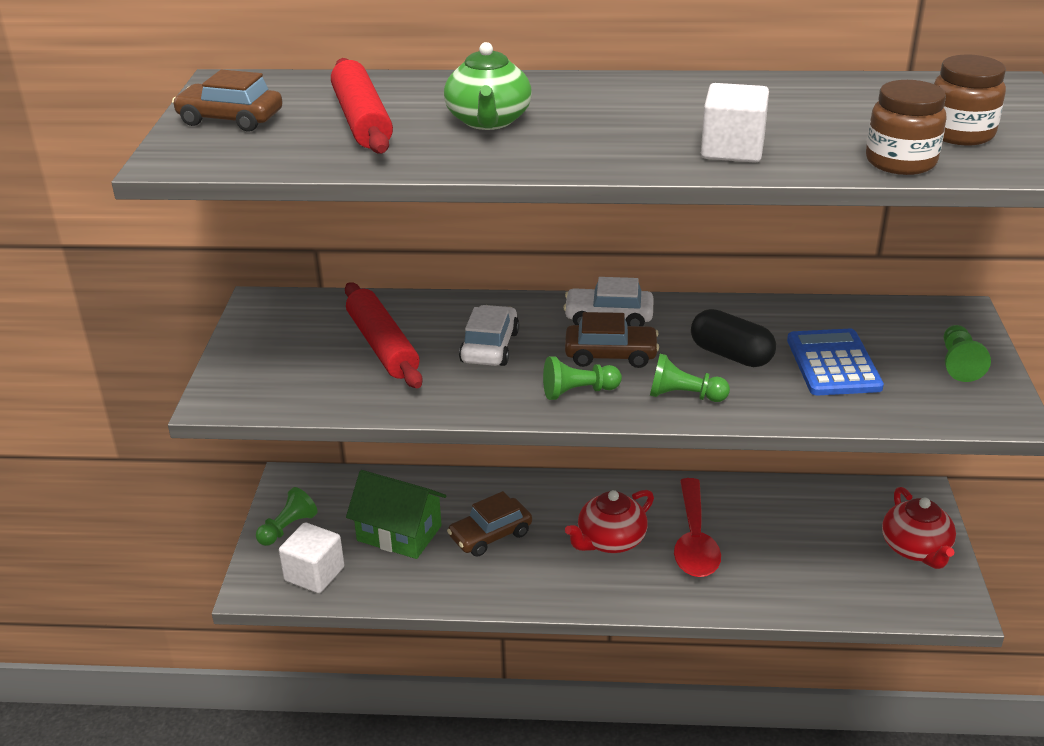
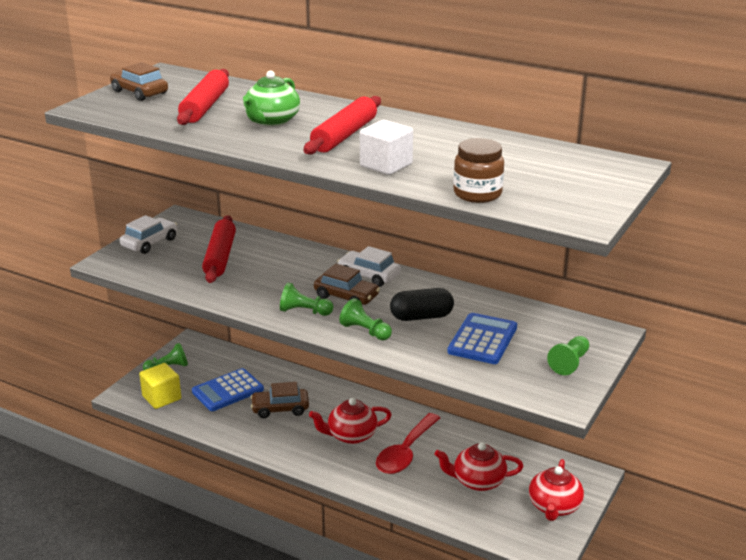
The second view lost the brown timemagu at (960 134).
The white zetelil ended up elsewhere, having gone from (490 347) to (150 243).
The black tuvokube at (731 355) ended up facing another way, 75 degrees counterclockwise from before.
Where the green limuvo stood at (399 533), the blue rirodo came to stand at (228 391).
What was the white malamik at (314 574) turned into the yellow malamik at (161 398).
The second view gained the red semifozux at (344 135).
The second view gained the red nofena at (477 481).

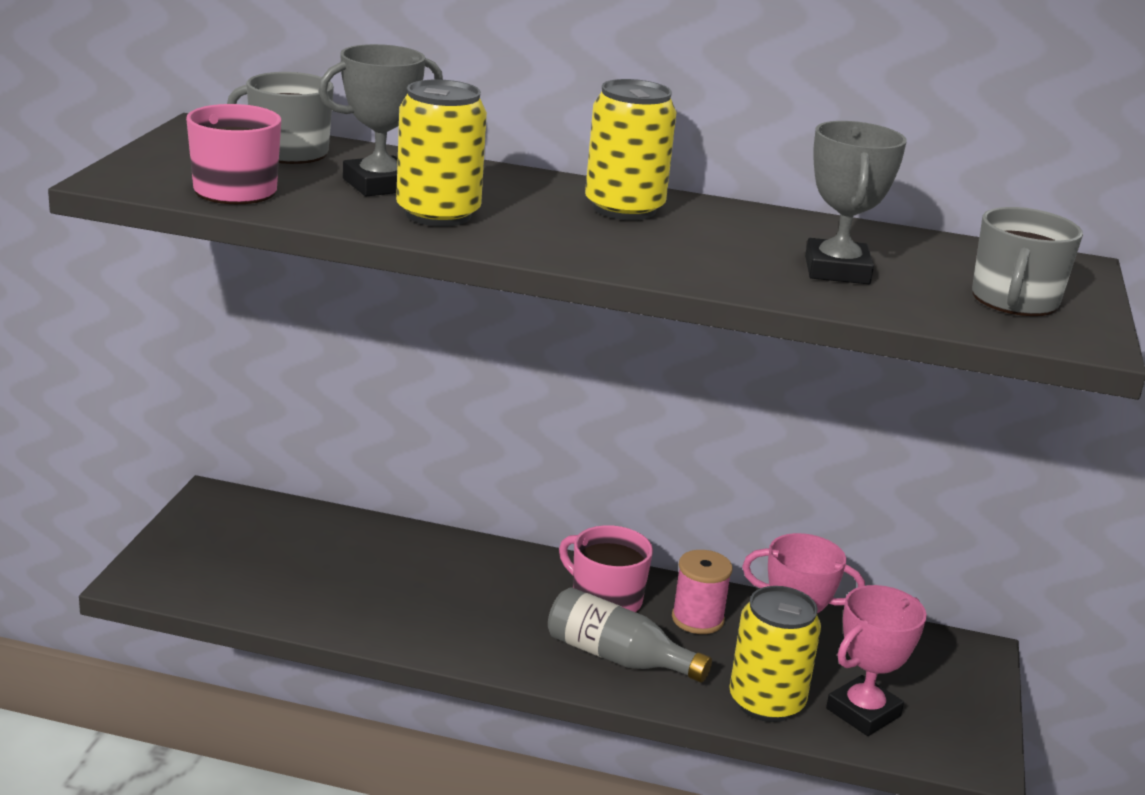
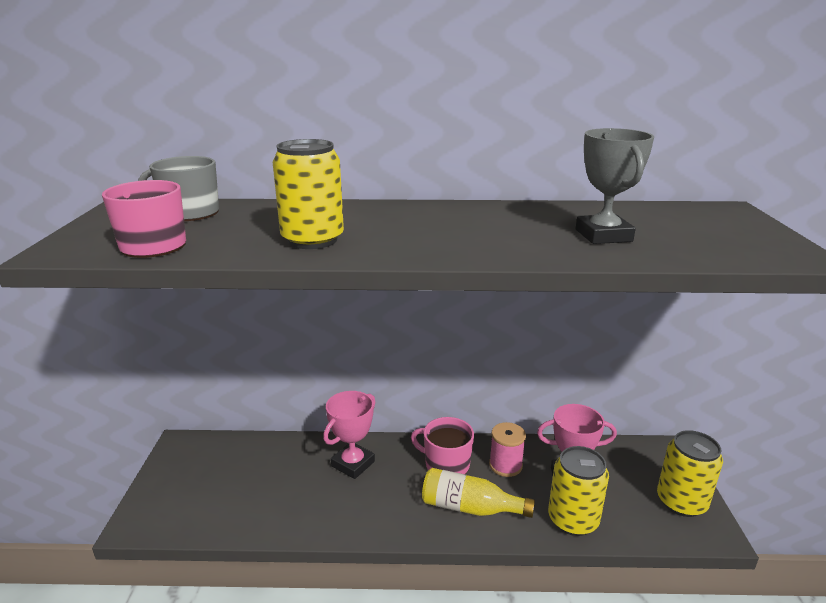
The second view lost the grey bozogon at (379 185).
The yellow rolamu ended up elsewhere, having gone from (624 209) to (681 502).
The second view lost the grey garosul at (1014 301).
The pink bozogon ended up elsewhere, having gone from (863 712) to (353 464).
What was the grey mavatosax at (617 657) turned into the yellow mavatosax at (470 507).

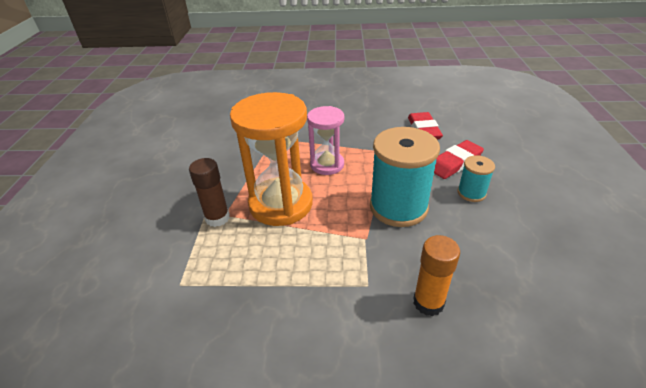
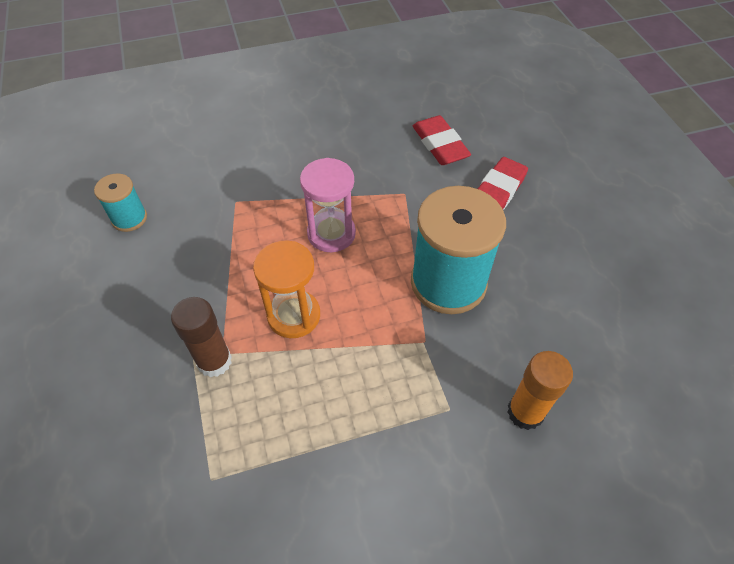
The size of the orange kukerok at (281 204) changed by a factor of 0.60.
The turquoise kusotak ended up elsewhere, having gone from (471 193) to (129 218).

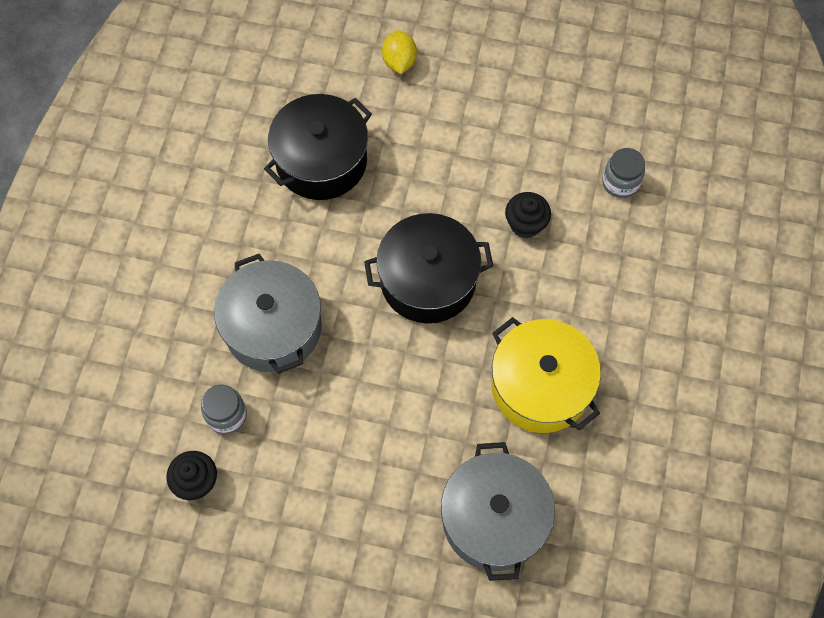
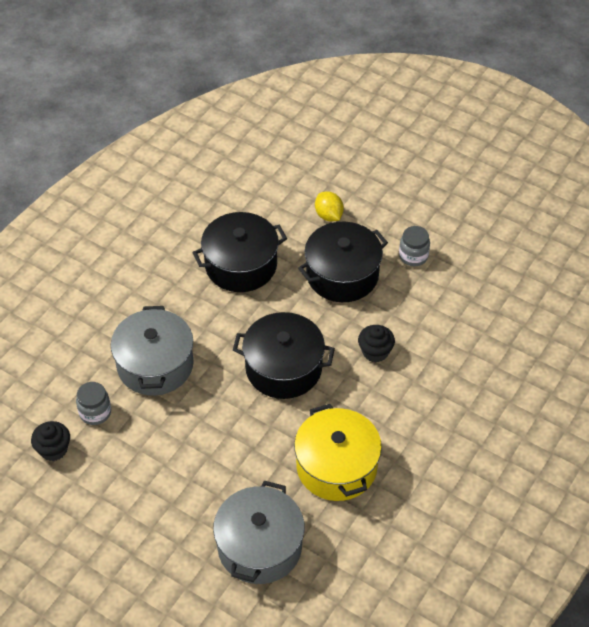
The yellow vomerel at (399 62) ended up facing another way, 45 degrees counterclockwise from before.
The grey timemagu ended up elsewhere, having gone from (620 183) to (413 256).
The second view gained the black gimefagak at (342 275).

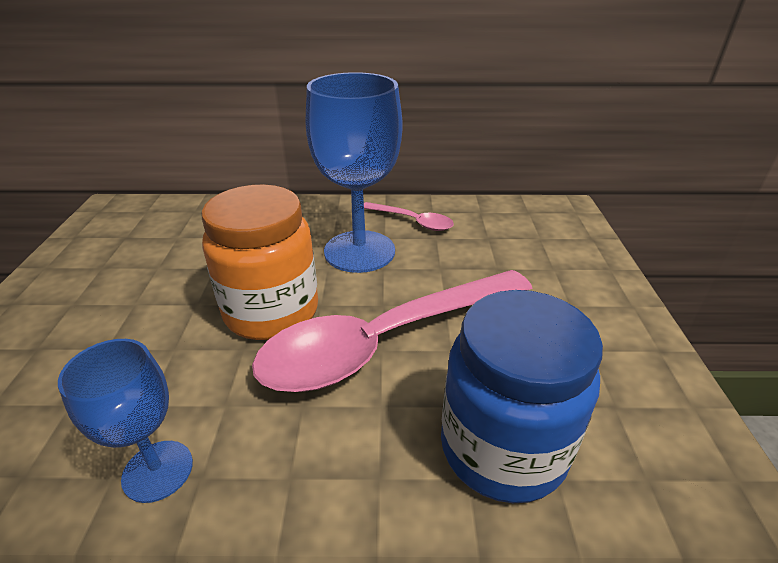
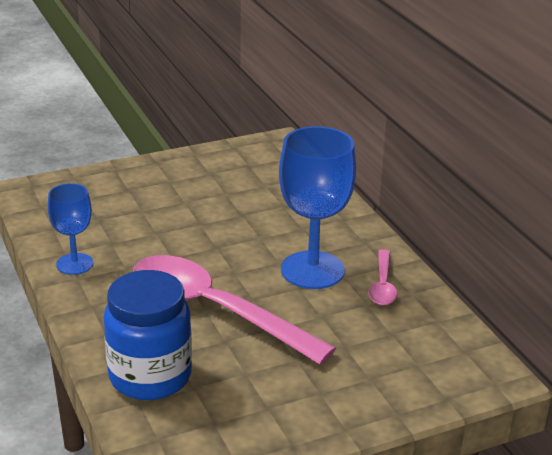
The second view lost the orange timemagu at (271 312).

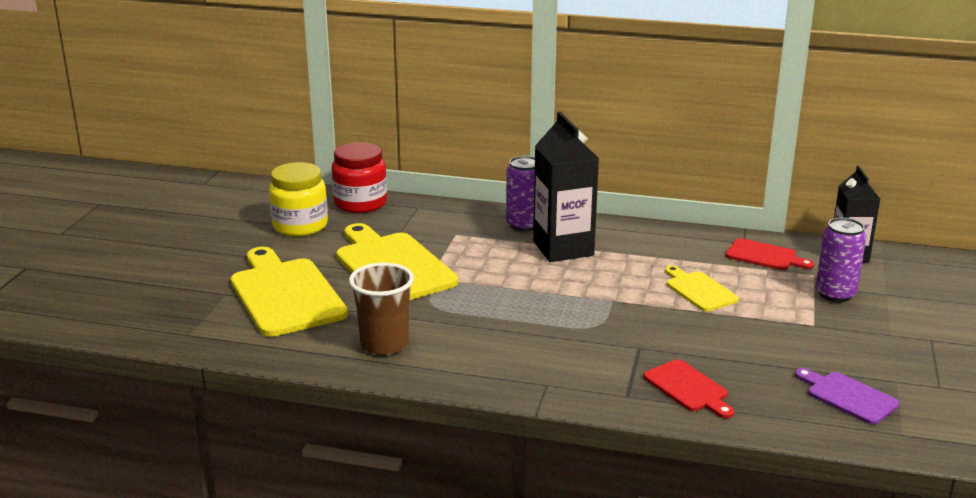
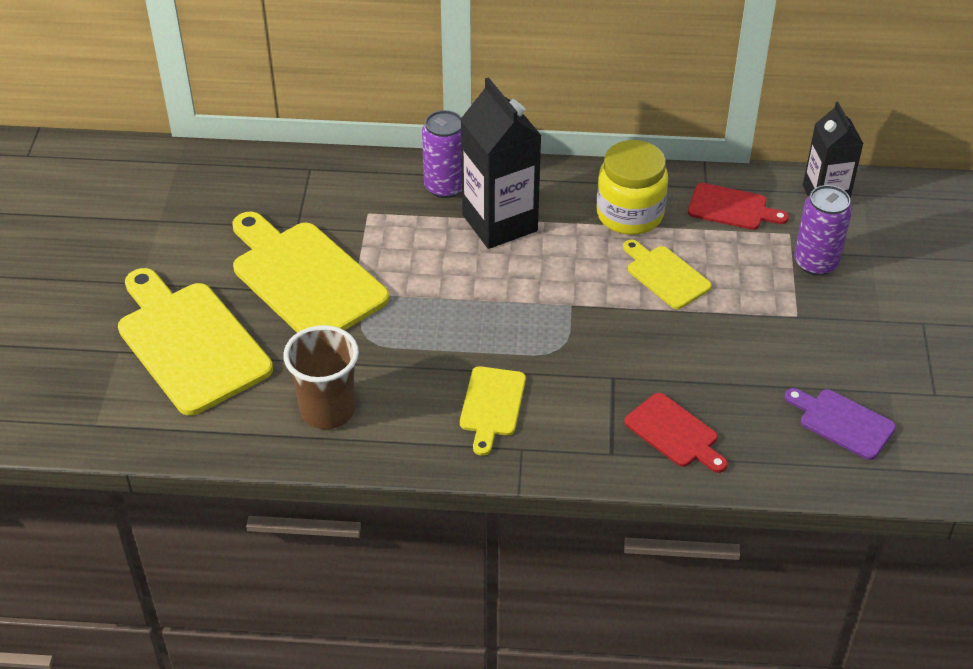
The second view lost the red timemagu at (360 203).
The yellow timemagu ended up elsewhere, having gone from (300 226) to (629 214).
The second view gained the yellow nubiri at (492 405).

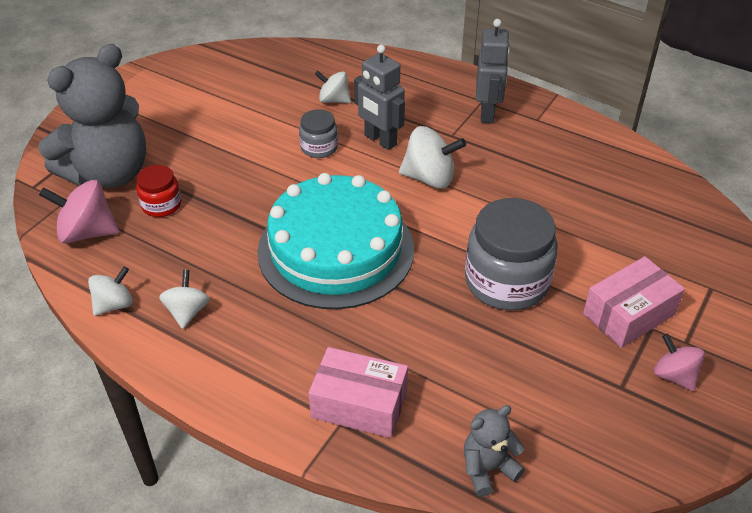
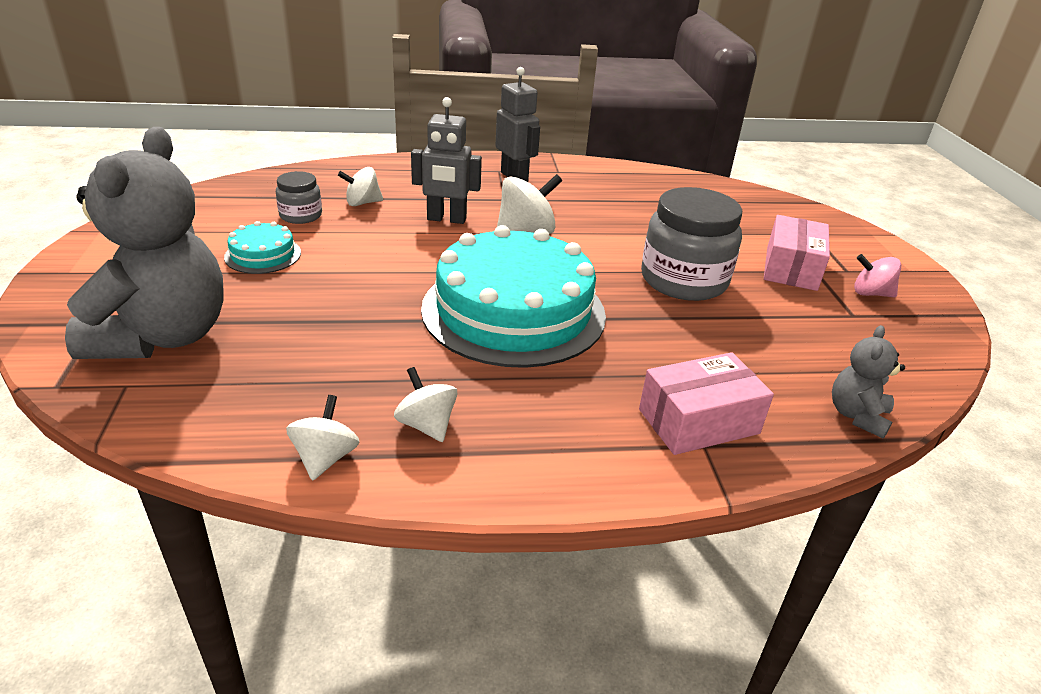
The grey timemagu ended up elsewhere, having gone from (319 147) to (301 215).
The second view lost the red timemagu at (161 205).
The second view lost the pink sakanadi at (87 232).
The second view gained the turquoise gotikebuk at (263 255).

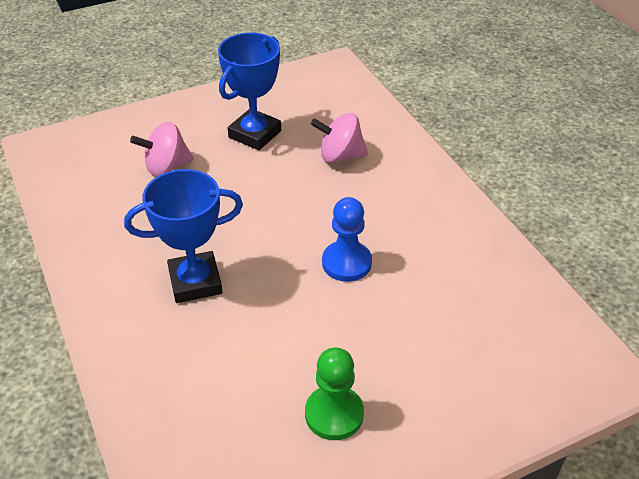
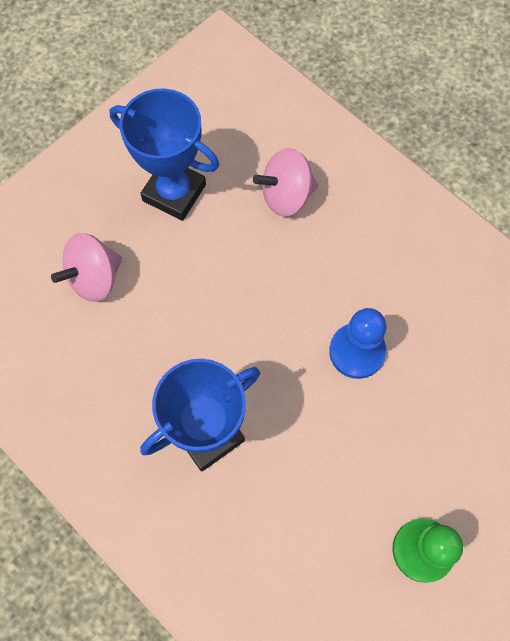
The blue bozogon at (255 134) ended up facing another way, 75 degrees counterclockwise from before.

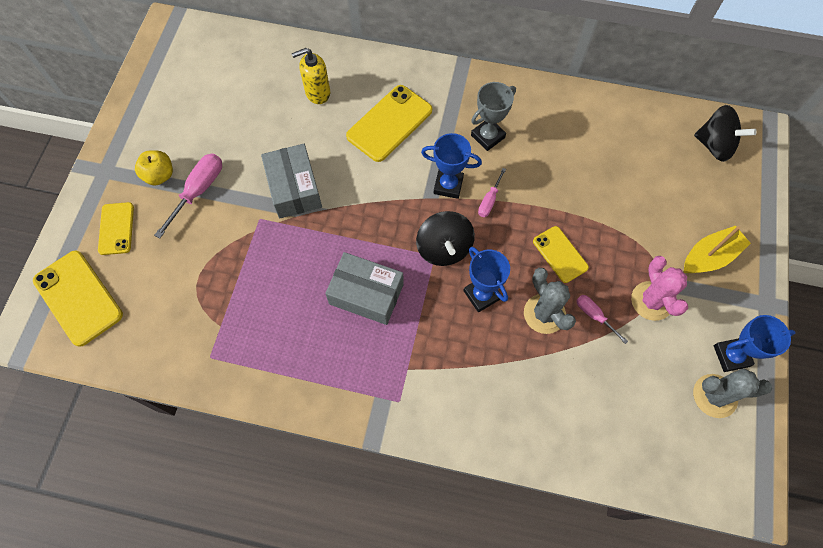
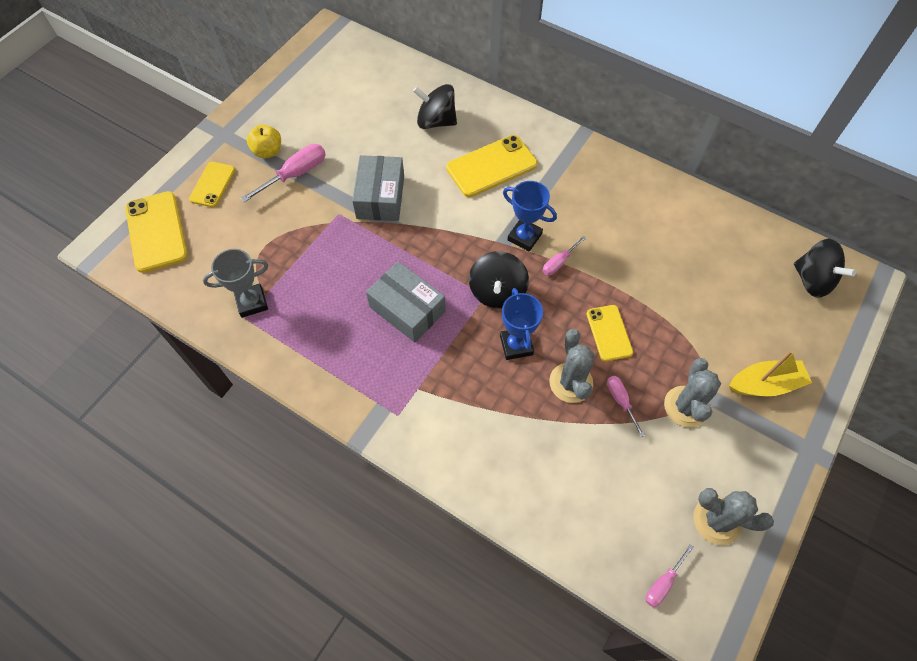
Where the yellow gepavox stood at (317 93), the black sakanadi came to stand at (436 121).
The grey bozogon ended up elsewhere, having gone from (488 136) to (252 302).
What was the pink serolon at (651 301) turned into the grey serolon at (686 406).
The second view lost the blue bozogon at (731 356).
The second view gained the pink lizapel at (663 582).

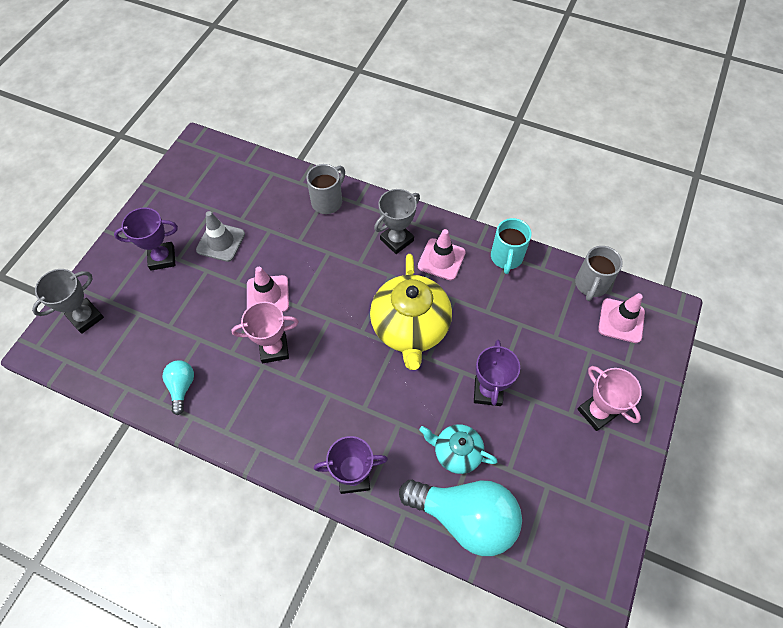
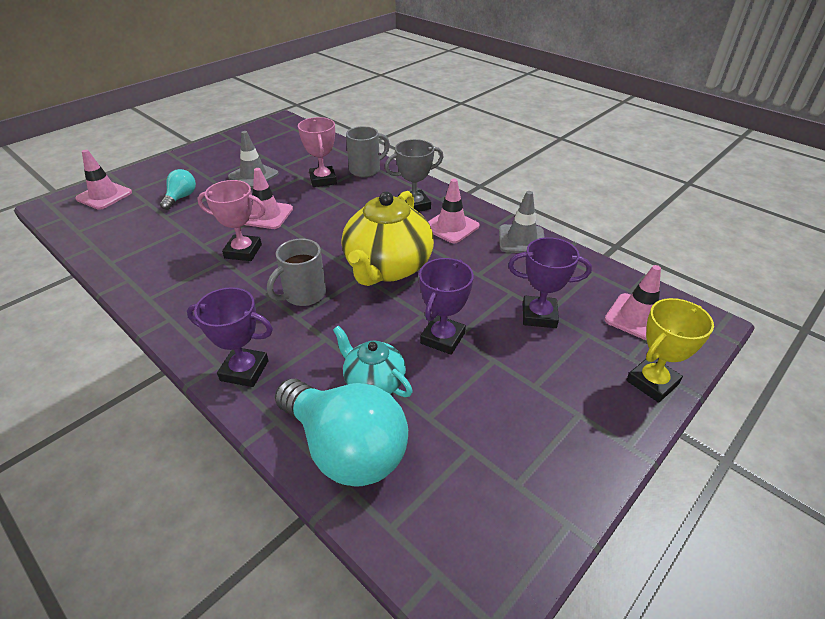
The purple bozogon ended up elsewhere, having gone from (162 258) to (539 315).
Where the turquoise garosul stood at (506 258), the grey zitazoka came to stand at (521 240).
The grey garosul ended up elsewhere, having gone from (591 285) to (303 295).
Where the grey bozogon stood at (86 317), the pink zitazoka came to stand at (104 196).
The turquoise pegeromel ended up elsewhere, having gone from (182 387) to (181 198).
The pink bozogon ended up elsewhere, having gone from (596 412) to (323 180).
The second view gained the yellow bozogon at (652 382).

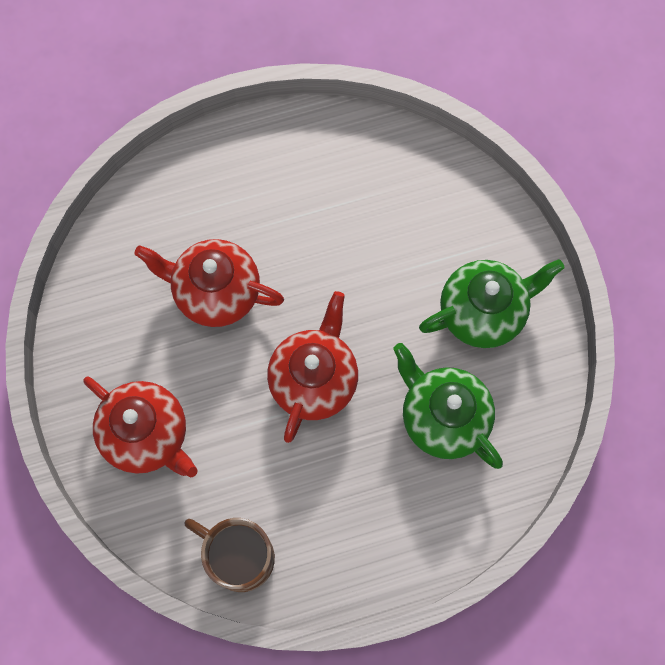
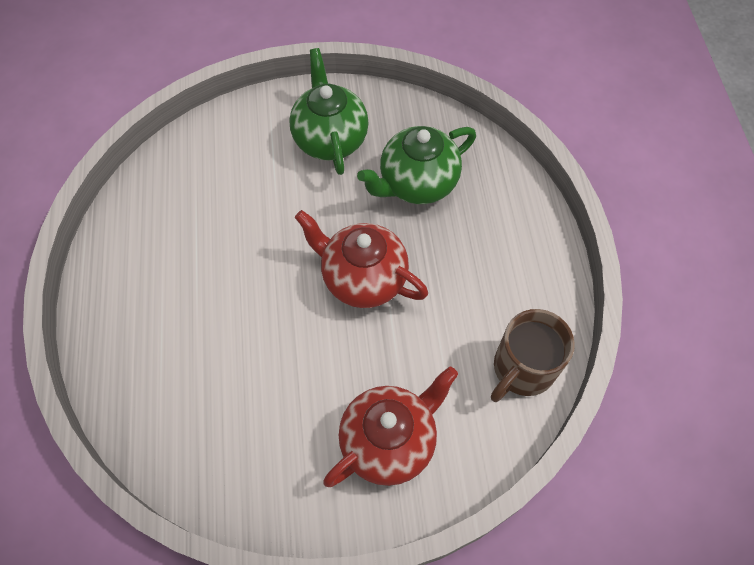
The second view lost the red nofena at (215 292).

